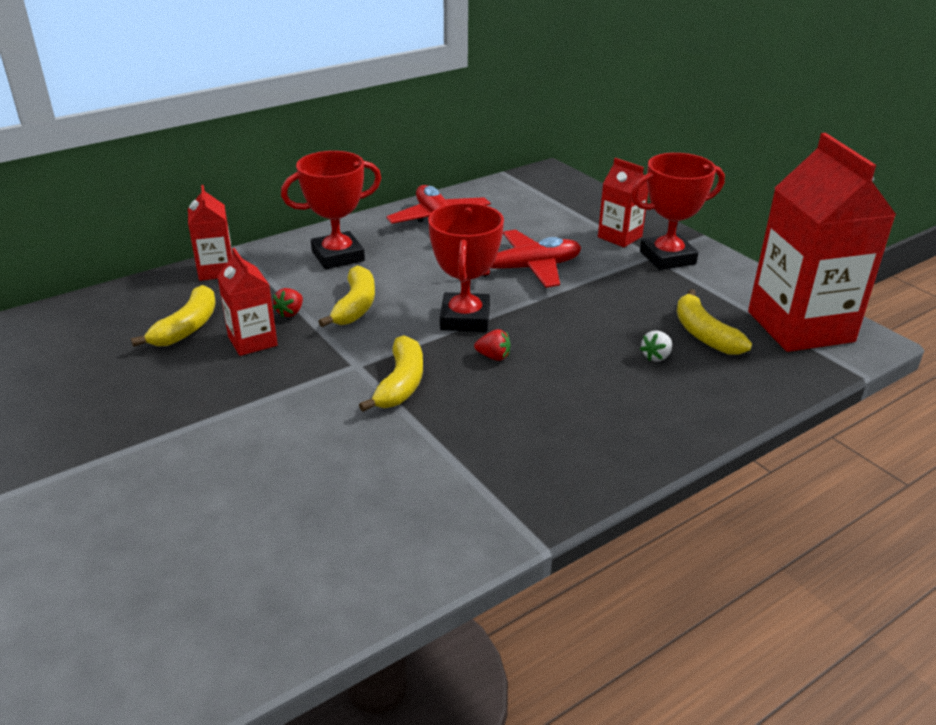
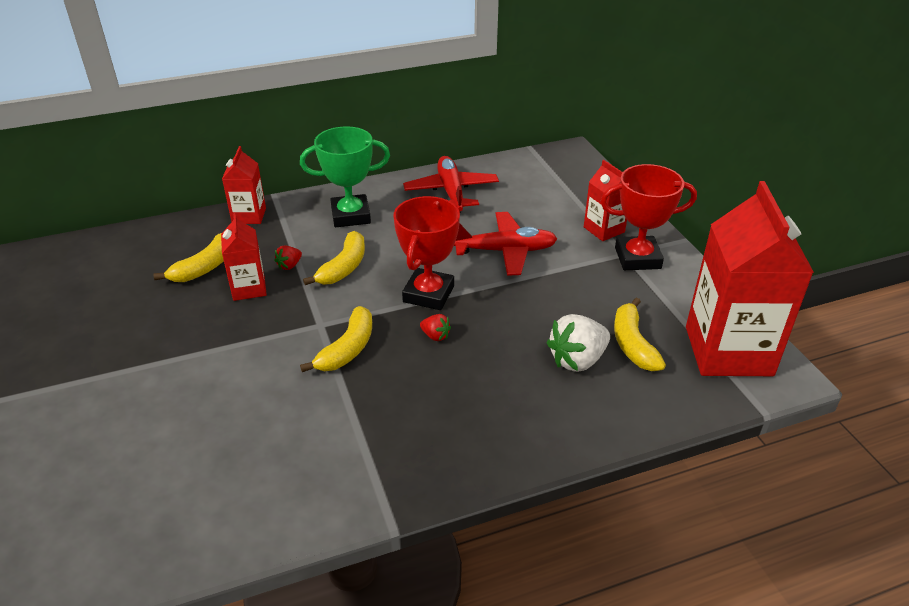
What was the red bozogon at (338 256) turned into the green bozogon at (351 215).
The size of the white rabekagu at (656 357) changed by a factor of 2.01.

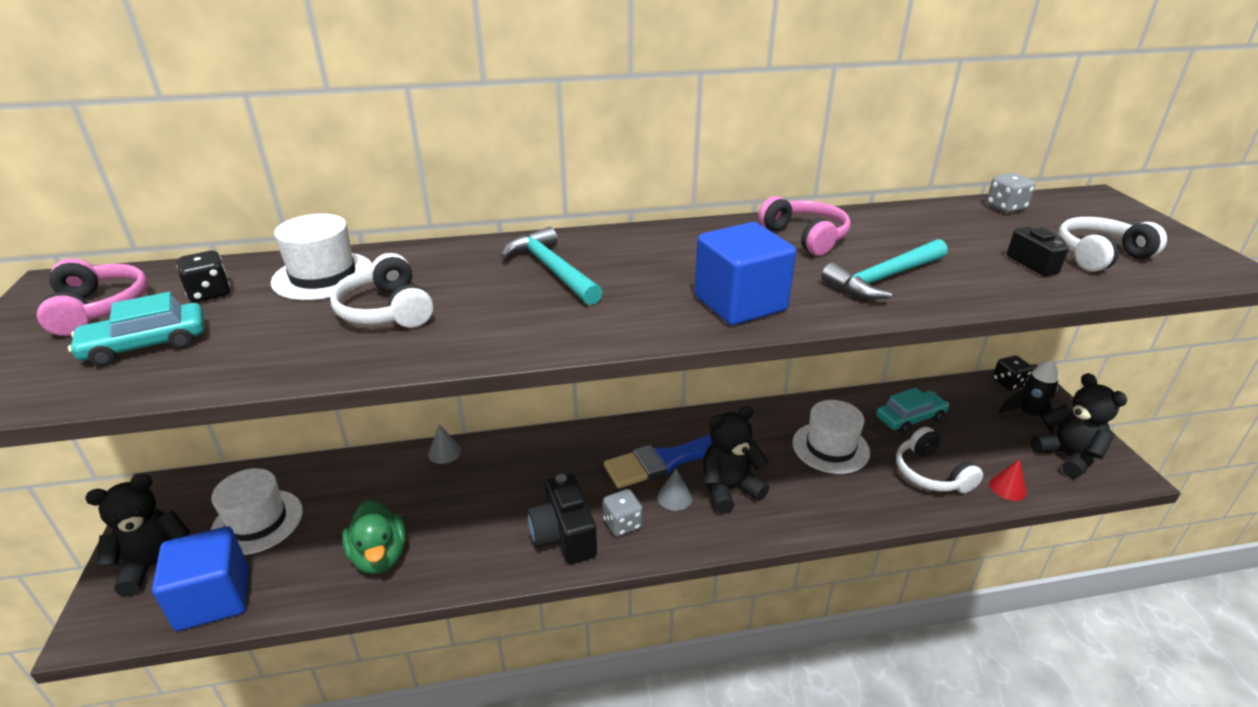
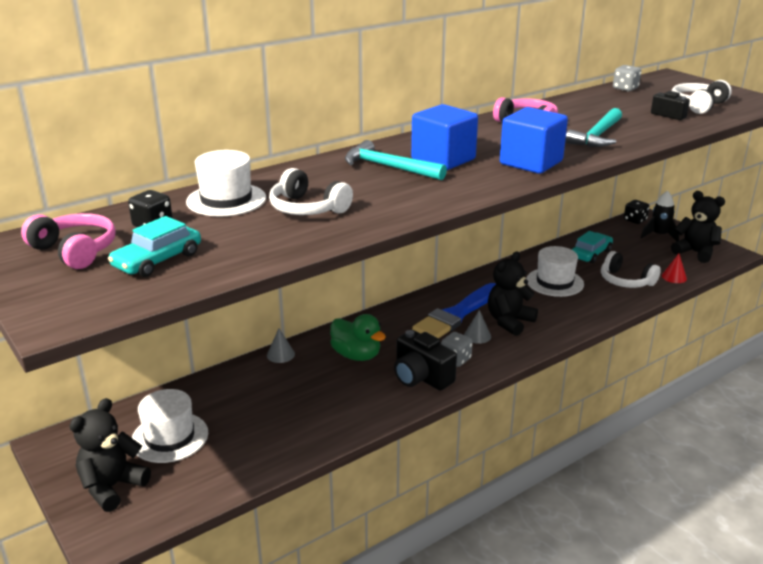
The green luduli ended up elsewhere, having gone from (379 556) to (356 355).
The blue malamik ended up elsewhere, having gone from (213 598) to (443 159).

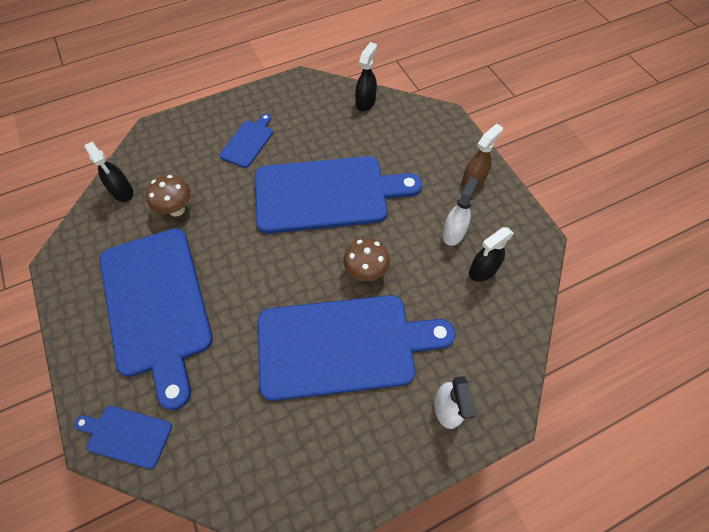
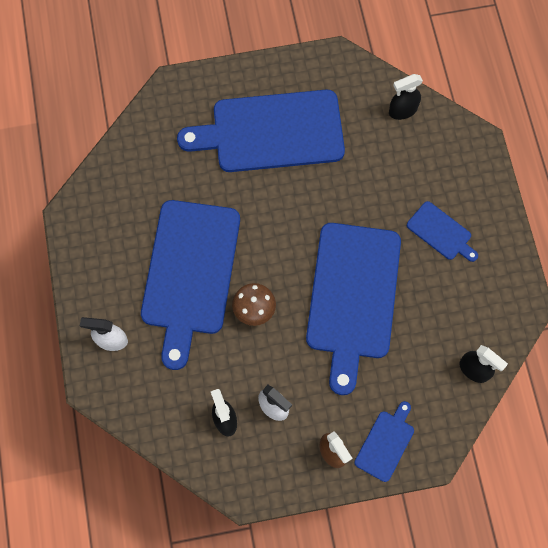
The second view lost the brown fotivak at (177 209).
The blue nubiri ended up elsewhere, having gone from (126 435) to (385 443).

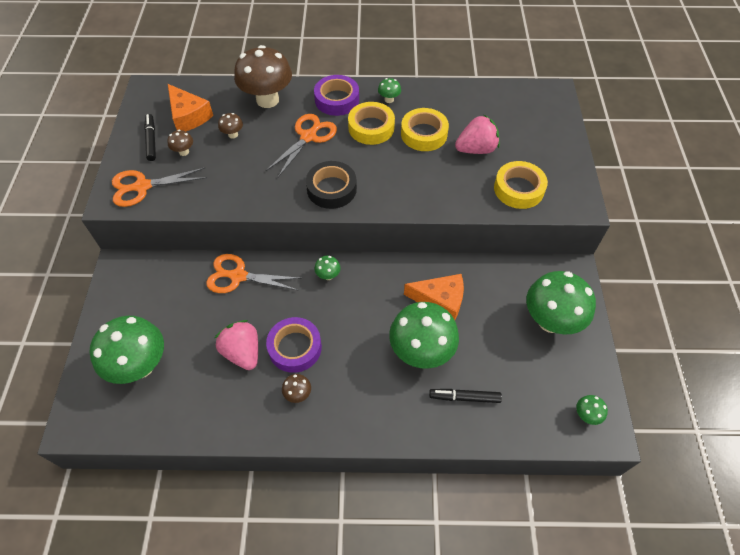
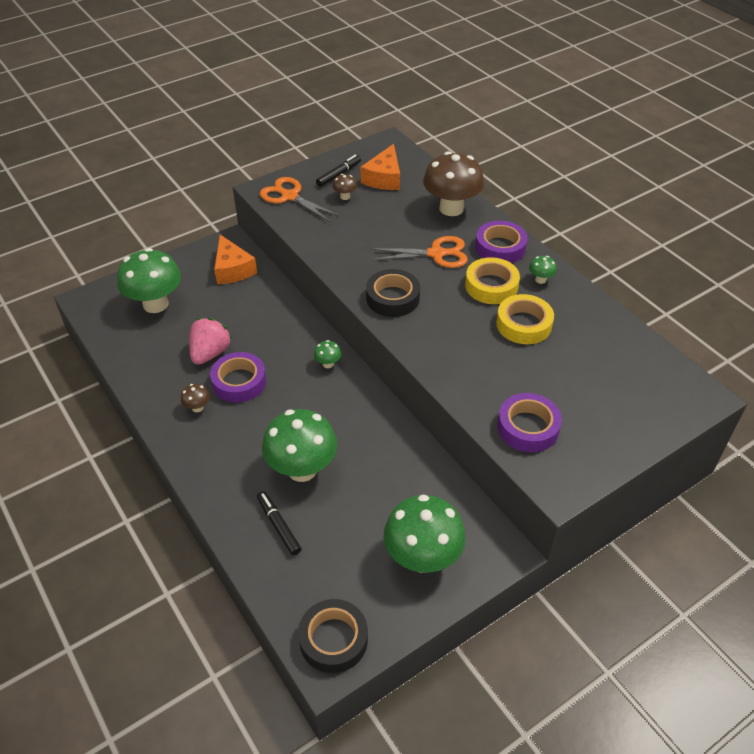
The second view lost the brown fotivak at (233 134).
The second view lost the pink rabekagu at (476 149).
What was the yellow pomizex at (518 189) turned into the purple pomizex at (528 427).
The second view lost the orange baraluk at (238 276).
The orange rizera ended up elsewhere, having gone from (440 300) to (232 269).
Where the green fotivak stood at (586 415), the black pomizex came to stand at (333 639).

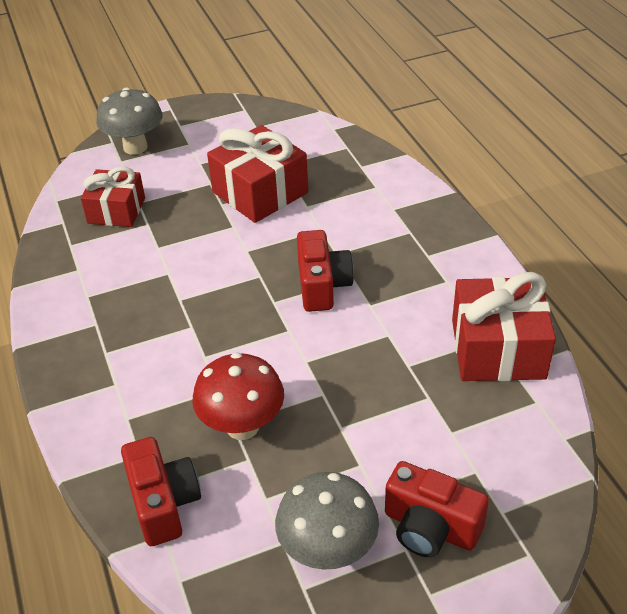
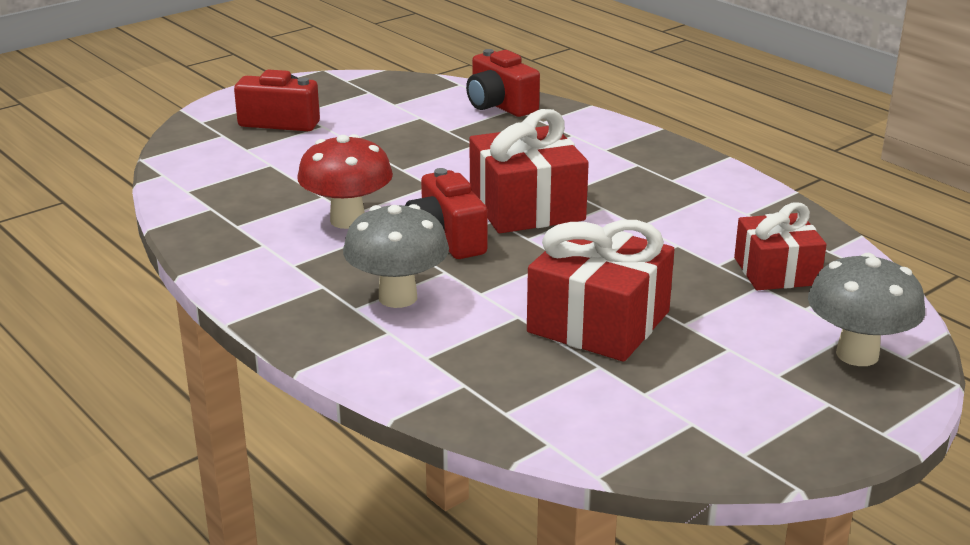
The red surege ended up elsewhere, having gone from (498 349) to (526 207).
The red fotivak ended up elsewhere, having gone from (242 426) to (347 220).
The grey fotivak ended up elsewhere, having gone from (328 551) to (398 297).

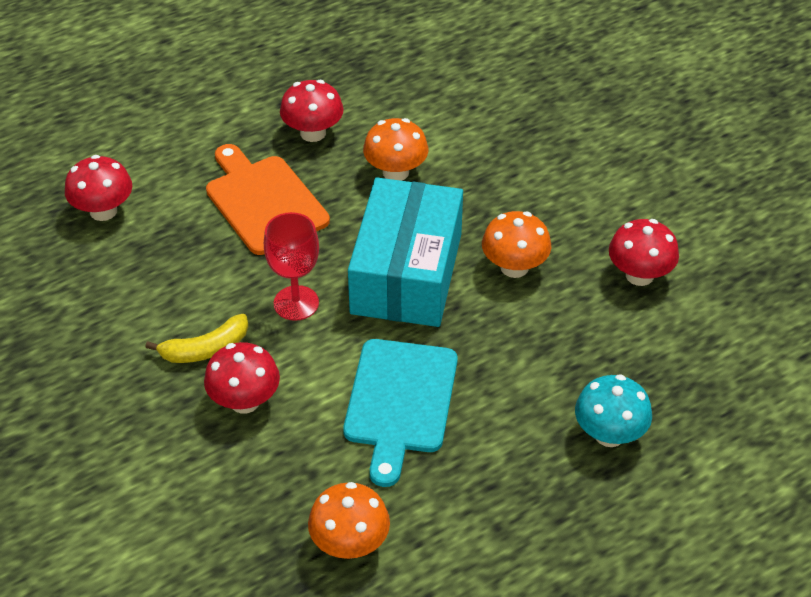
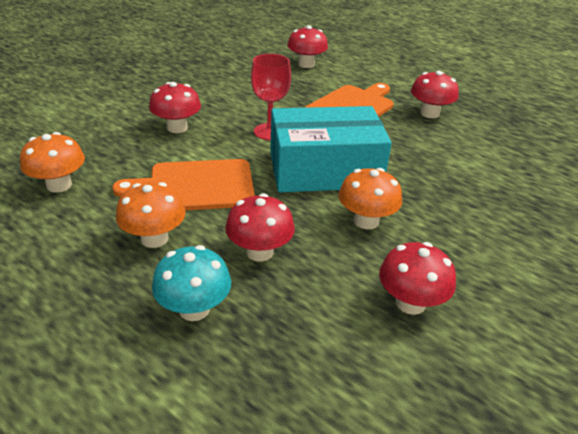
The orange fotivak ended up elsewhere, having gone from (395 172) to (154 238).
The second view lost the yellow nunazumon at (205 349).
What was the turquoise nubiri at (399 402) turned into the orange nubiri at (195 186).
The second view gained the red fotivak at (259 252).

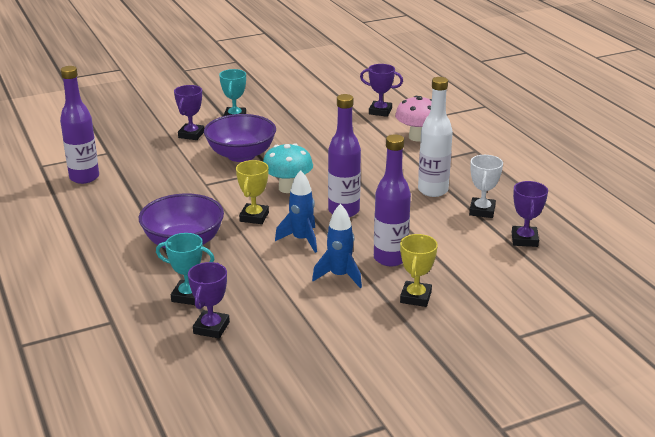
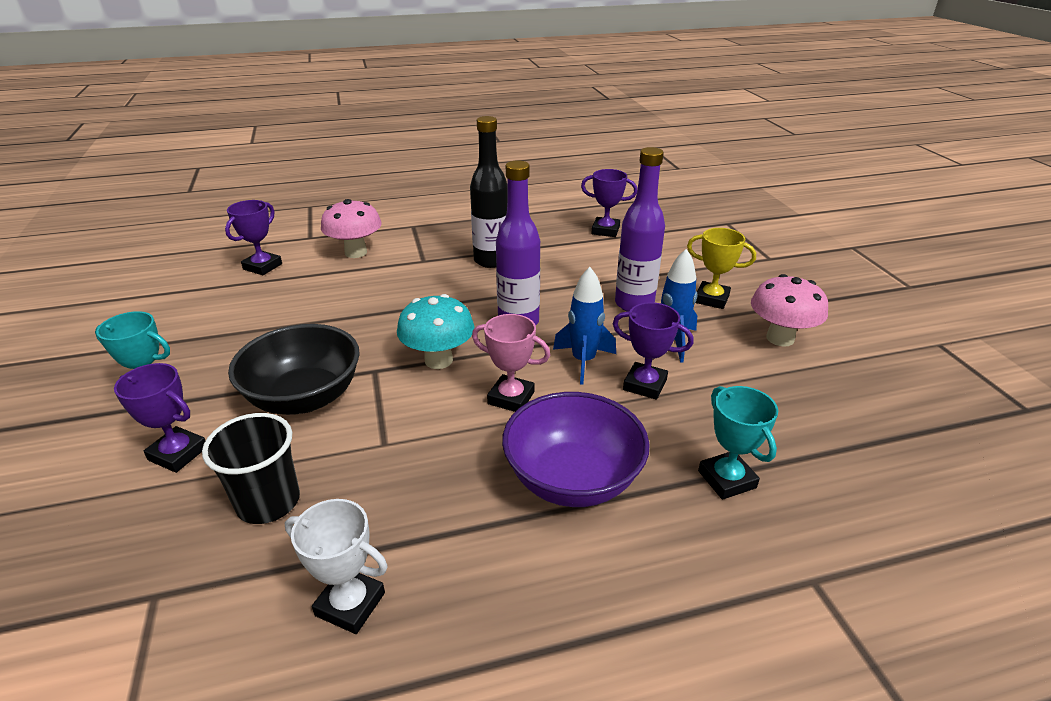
The second view lost the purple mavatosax at (84 177).
What was the white mavatosax at (433 190) turned into the black mavatosax at (491 260).
What was the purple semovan at (241 155) turned into the black semovan at (305 397).
The white bozogon ended up elsewhere, having gone from (482 211) to (350 604).
What was the yellow bozogon at (254 217) turned into the pink bozogon at (511 398).
The turquoise bozogon at (188 296) ended up facing another way, 45 degrees counterclockwise from before.
The purple bozogon ended up elsewhere, having gone from (211 328) to (645 385).
The second view gained the pink fotivak at (780 338).
The second view gained the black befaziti at (268 502).

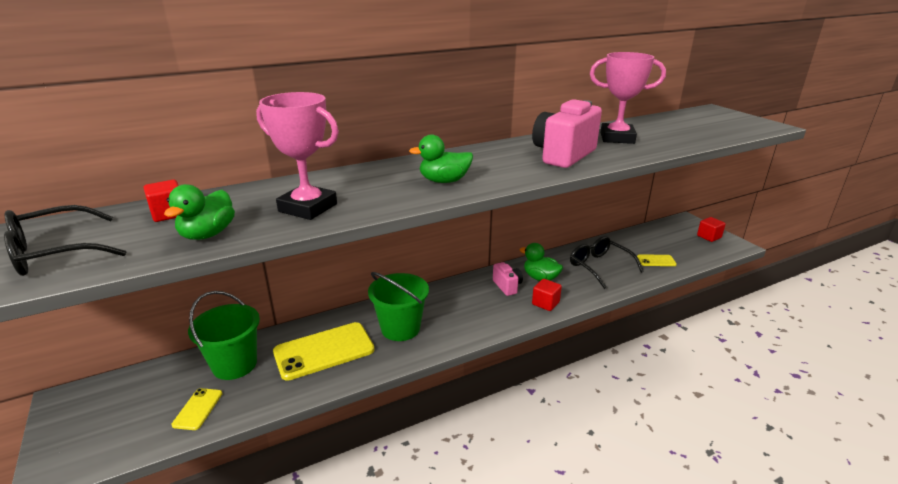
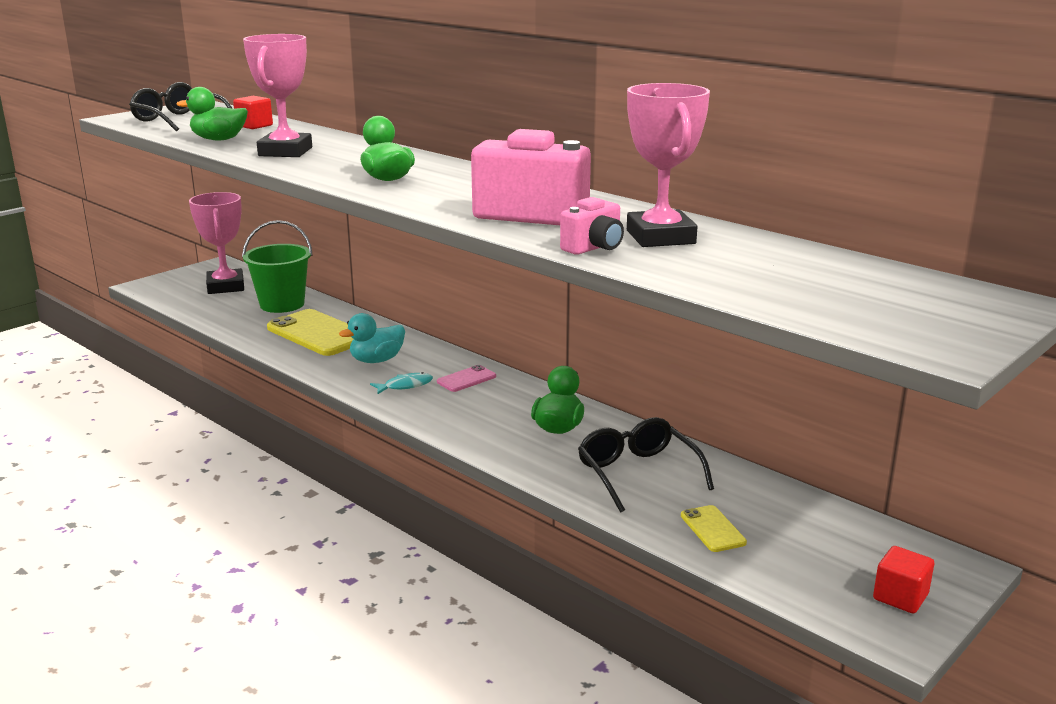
The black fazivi at (599 266) ended up facing another way, 60 degrees counterclockwise from before.
The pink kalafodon ended up elsewhere, having gone from (507 286) to (594 248).
Where the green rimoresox stood at (400 328), the turquoise luduli came to stand at (377 360).
The second view lost the red malamik at (545 303).
The second view lost the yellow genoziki at (198 409).
The second view gained the pink bozogon at (226 286).
The second view gained the pink genoziki at (466 379).
The second view gained the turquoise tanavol at (405 386).

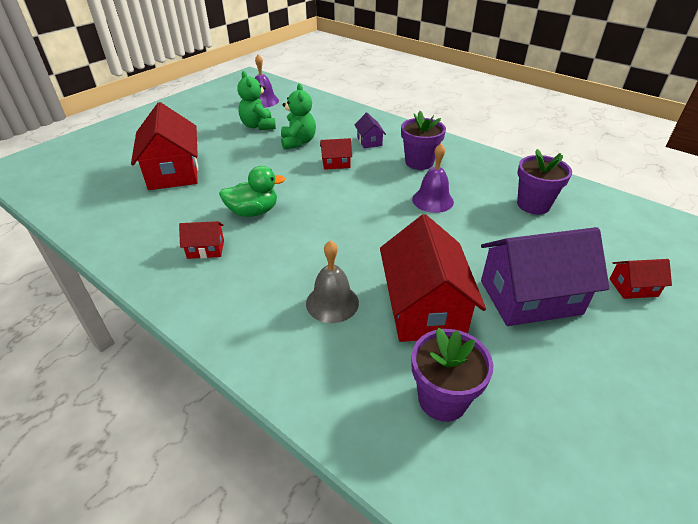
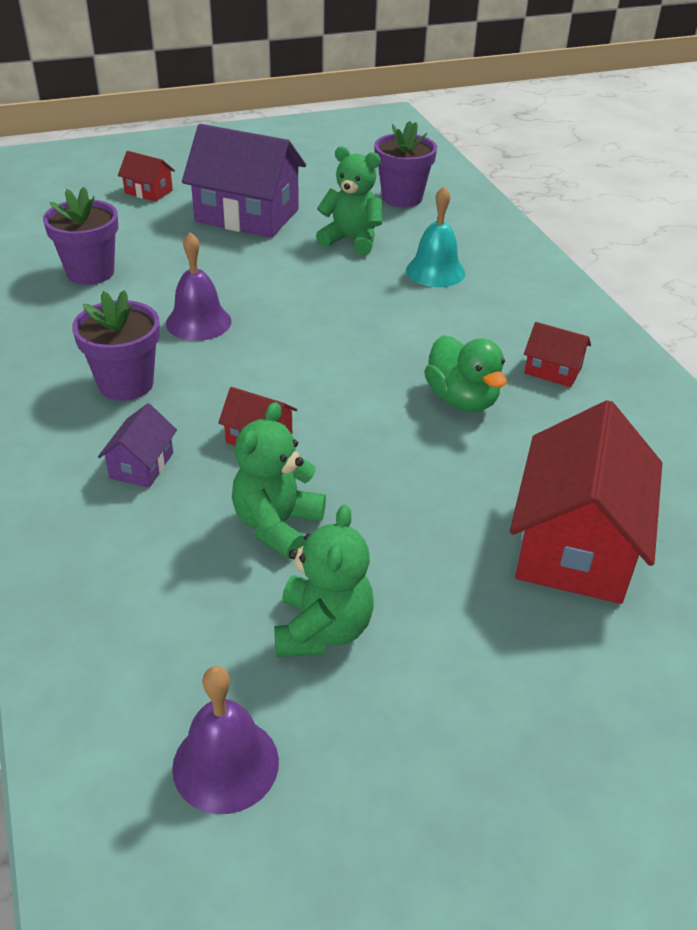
The green luduli at (253 212) ended up facing another way, 135 degrees counterclockwise from before.
Where the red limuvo stood at (424 308), the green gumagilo came to stand at (351 240).
What was the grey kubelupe at (332 303) turned into the turquoise kubelupe at (435 271).

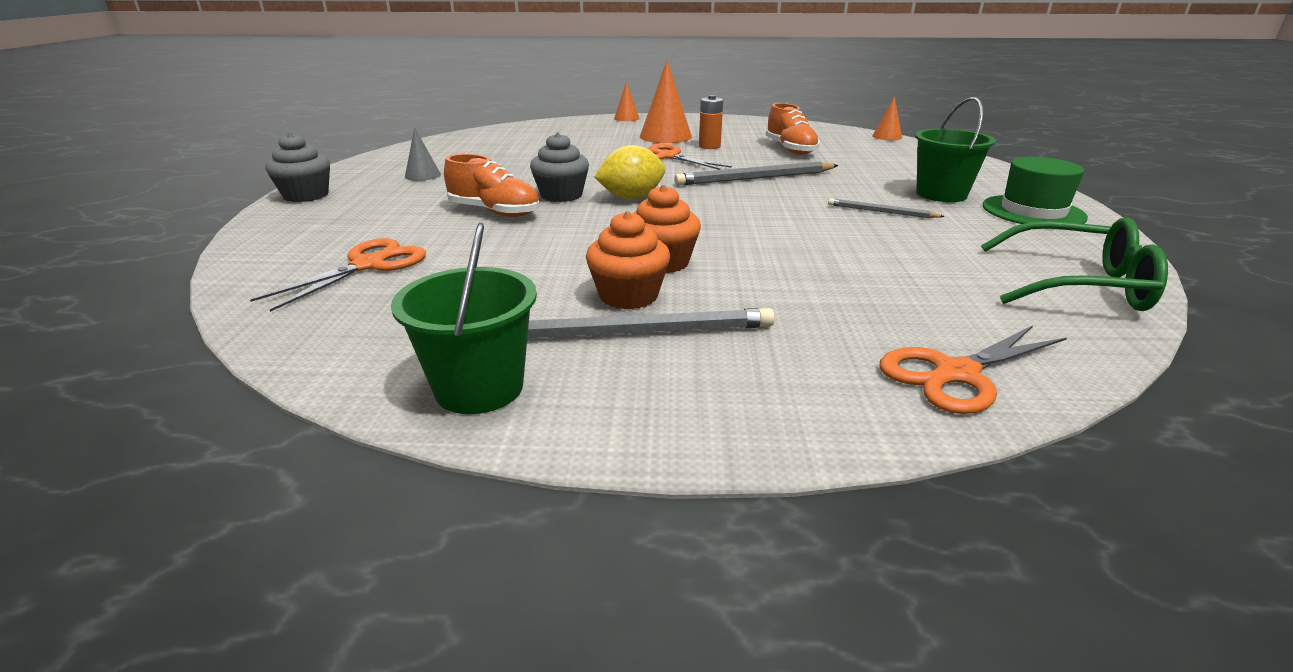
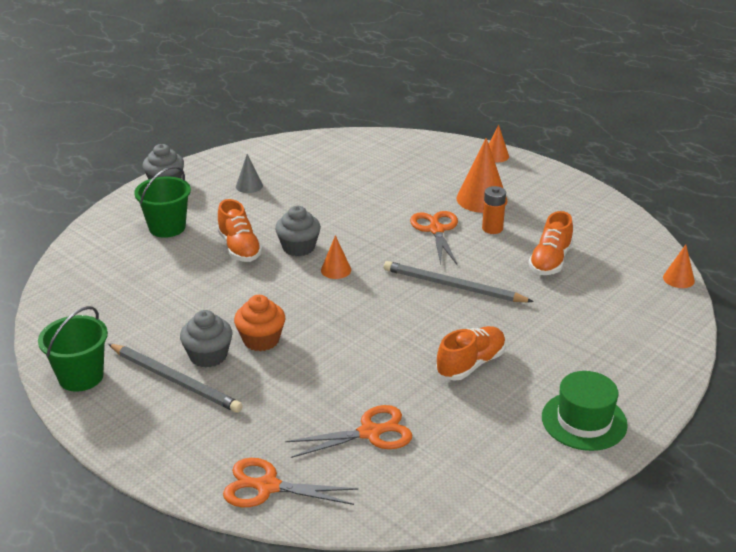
The green rimoresox ended up elsewhere, having gone from (941 194) to (167 227).
Where the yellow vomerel stood at (631 198), the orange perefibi came to stand at (336 270).
Where the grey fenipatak stood at (881 212), the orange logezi came to stand at (471 364).
What was the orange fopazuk at (628 296) turned into the grey fopazuk at (208 356).
The second view lost the green fazivi at (1079 285).
The orange baraluk ended up elsewhere, having gone from (369 265) to (370 432).

